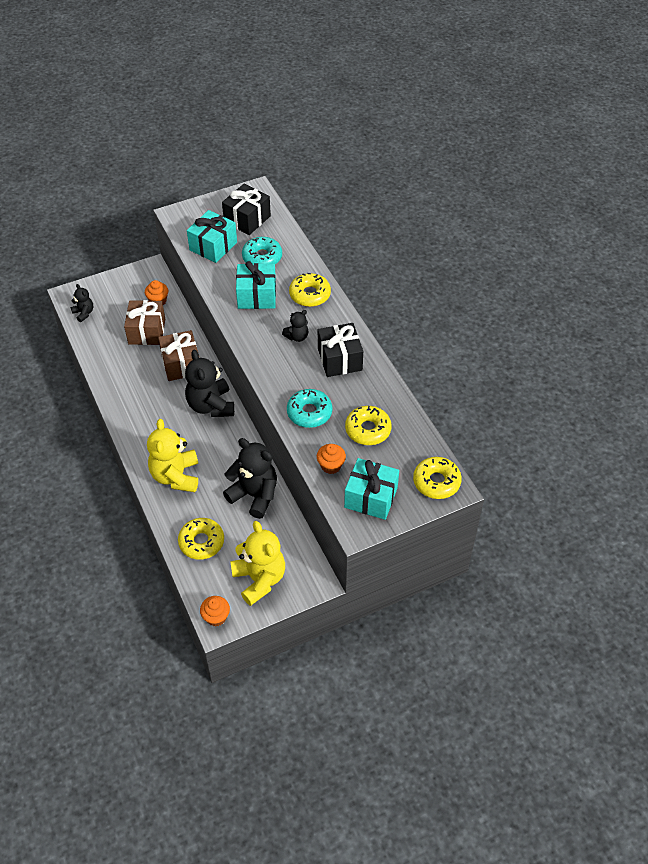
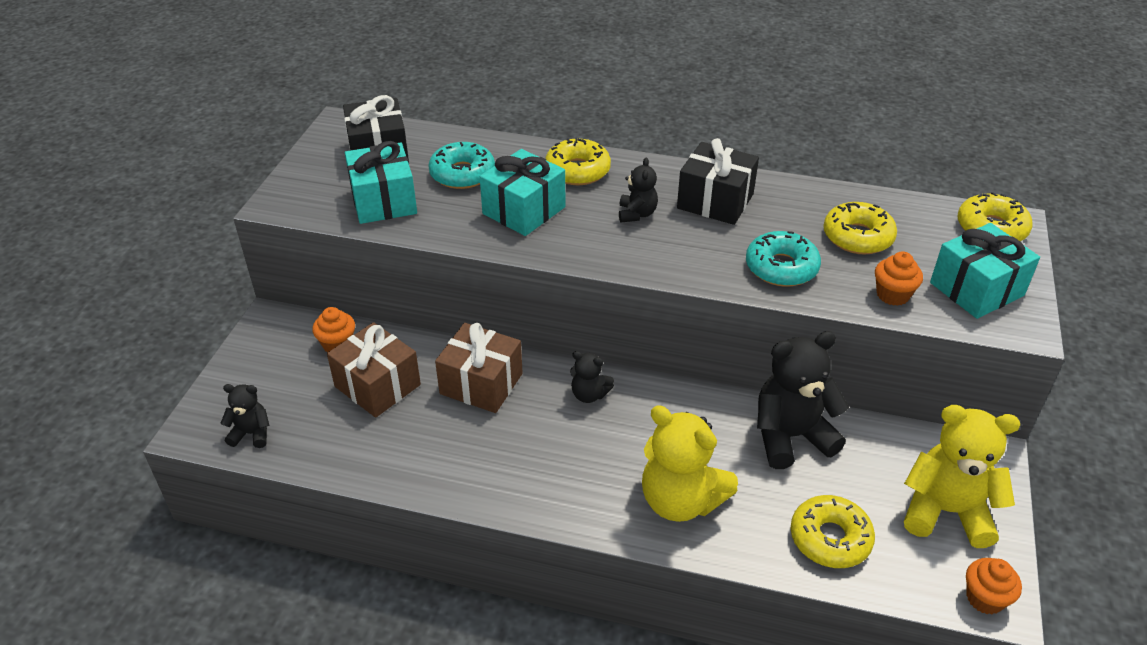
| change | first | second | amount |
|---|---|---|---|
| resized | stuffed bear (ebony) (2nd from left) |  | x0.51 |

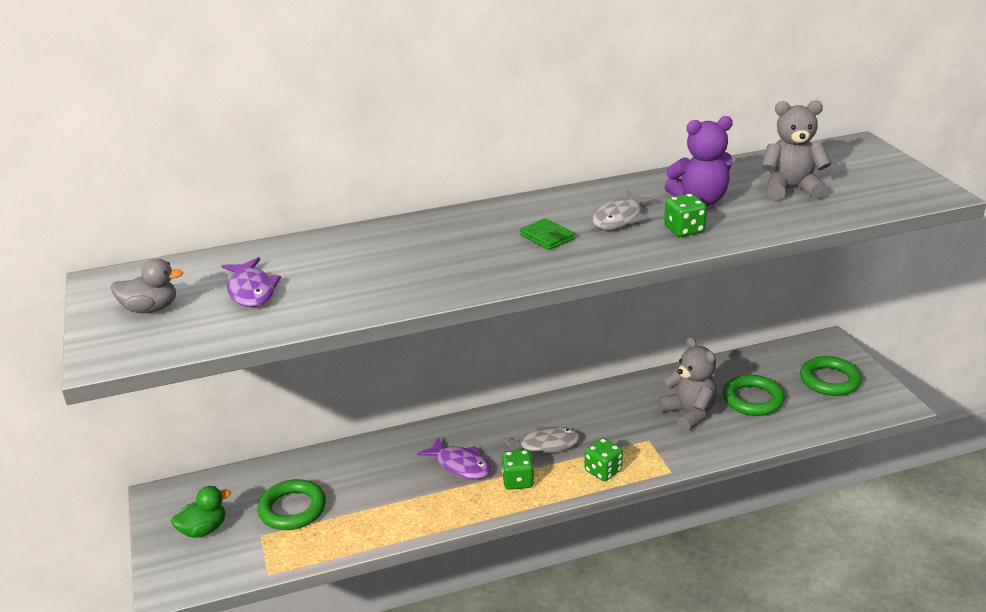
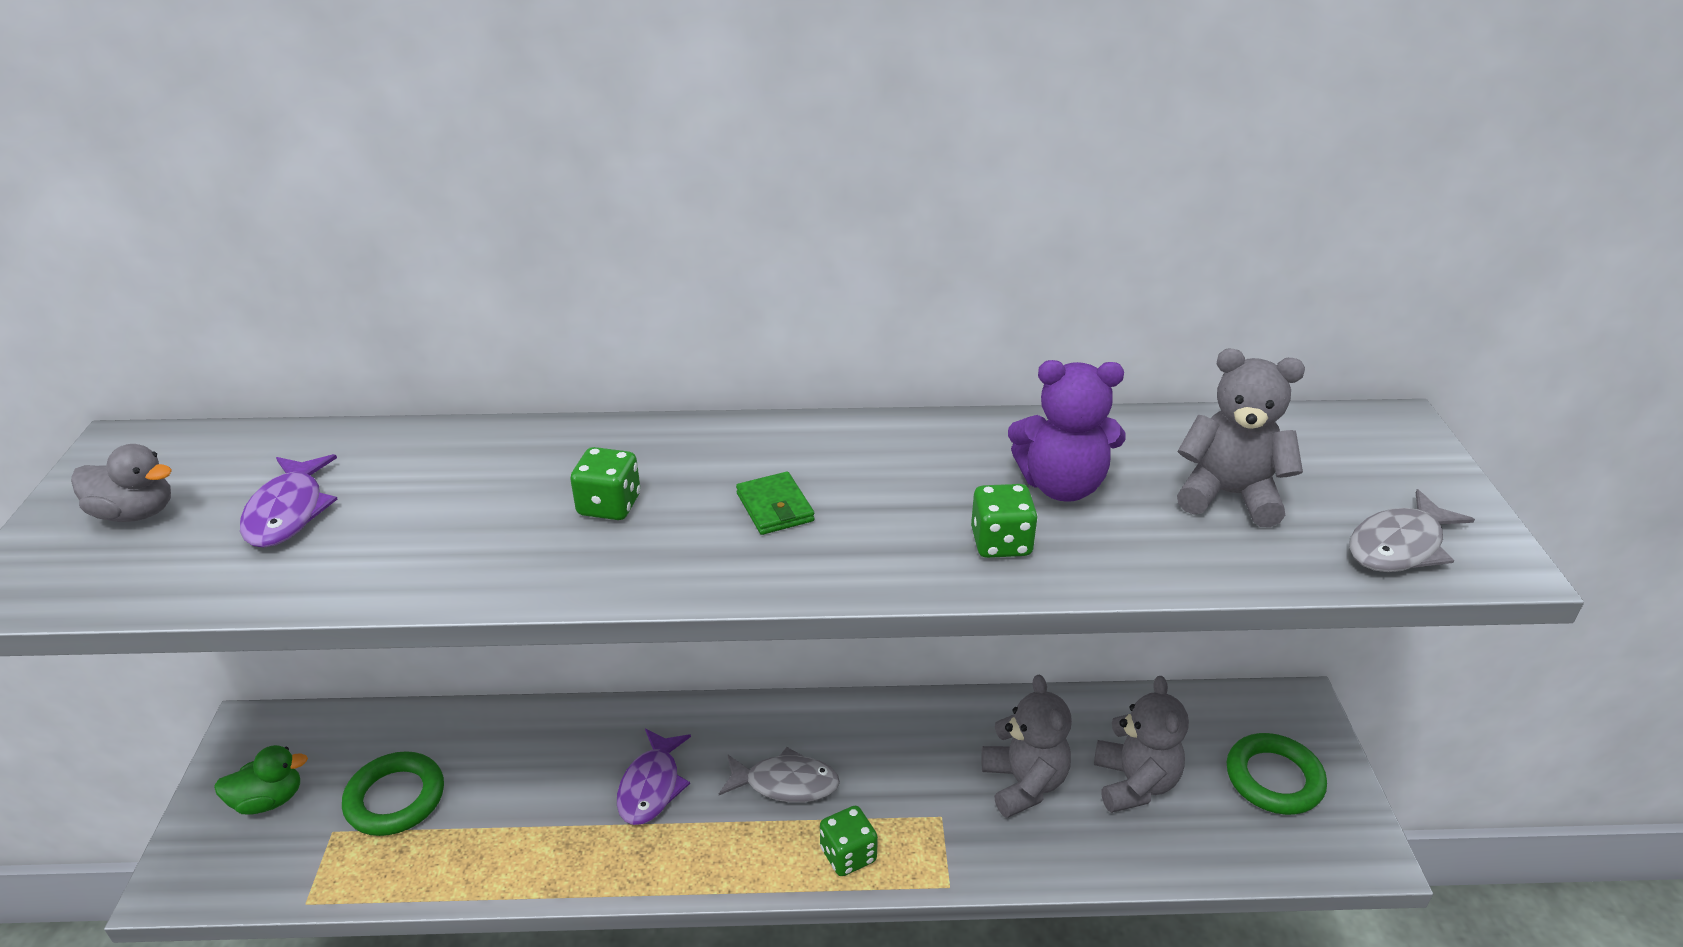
| change | first | second | amount |
|---|---|---|---|
| turned | fish figure (royal purple) (2nd from left) |  | 45 degrees clockwise |
| moved | die (green) (1st from left) |  |  |
| moved | fish figure (grey) (2nd from left) |  |  |
| replaced | torus (green) (2nd from left) | stuffed bear (grey) (2nd from left) |  |

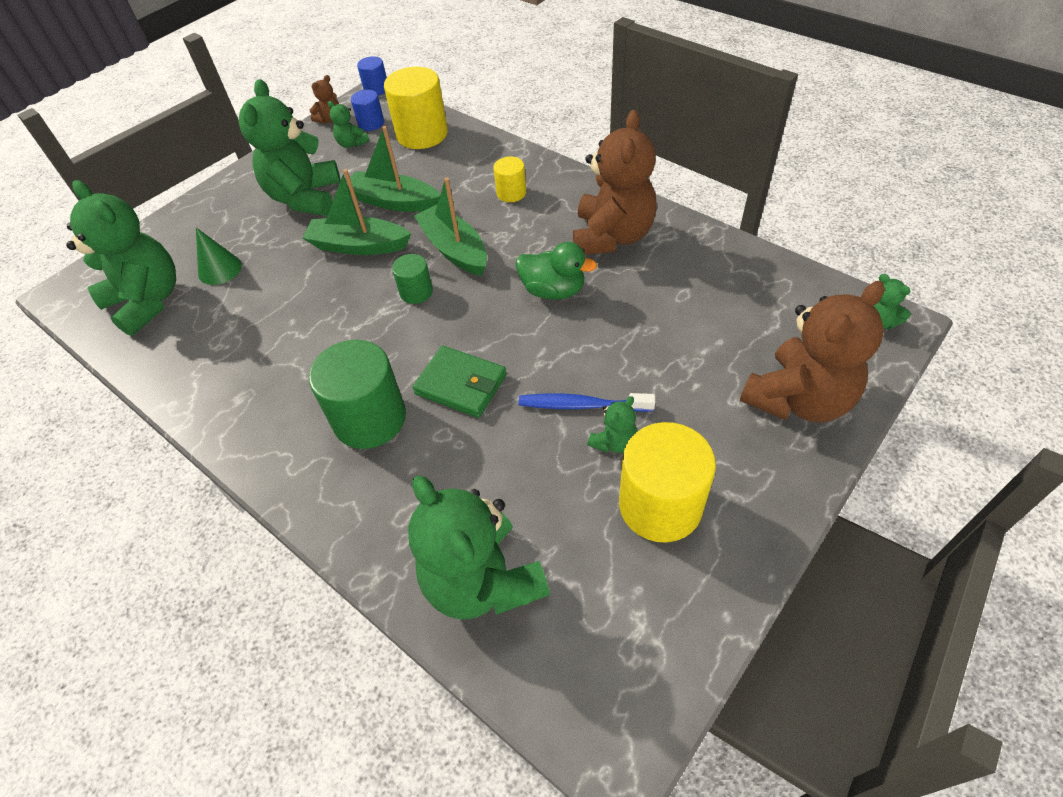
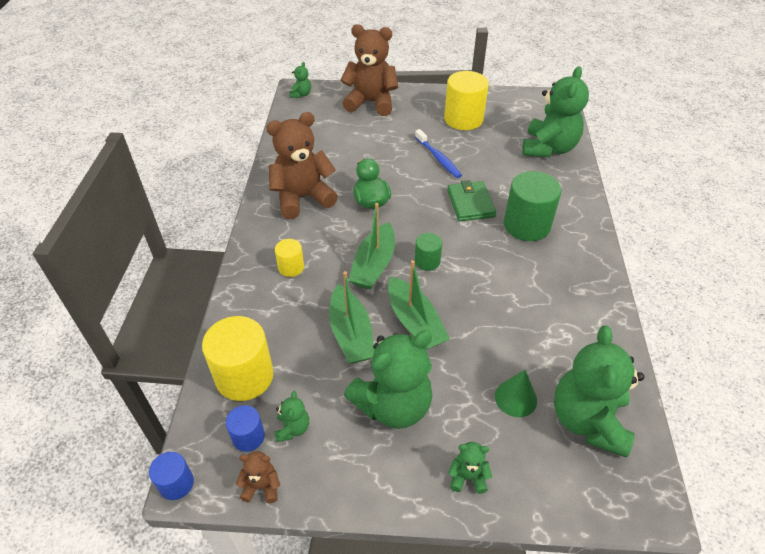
| change | first | second | amount |
|---|---|---|---|
| moved | stuffed bear (green) (5th from left in the first image) | stuffed bear (green) (4th from left) |  |

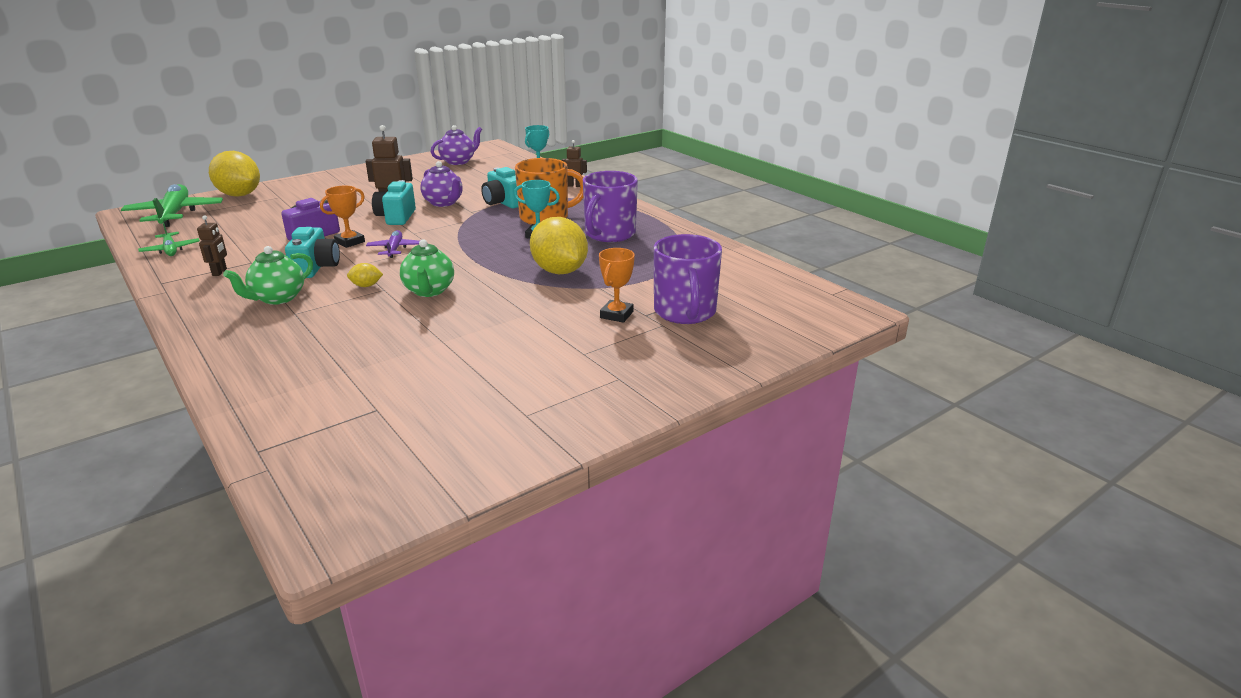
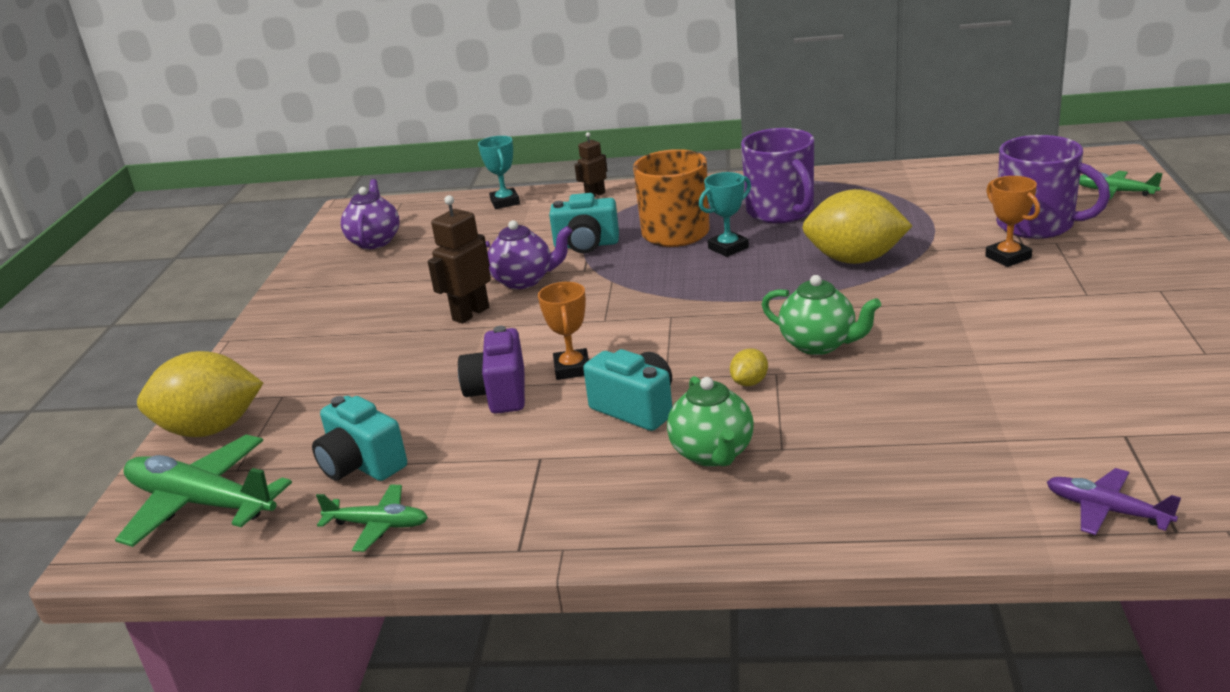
| change | first | second | amount |
|---|---|---|---|
| removed | robot figure (russet) (1st from left) |  |  |
| moved | aeroplane (royal purple) |  |  |
| moved | camera (teal) (2nd from left in the first image) | camera (teal) (1st from left) |  |
| added |  | aeroplane (green) (3rd from left) |  |

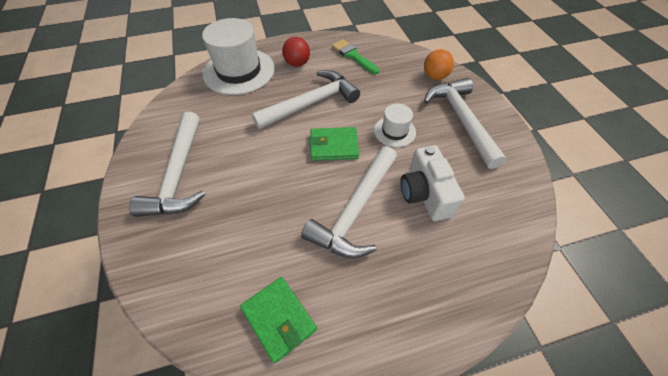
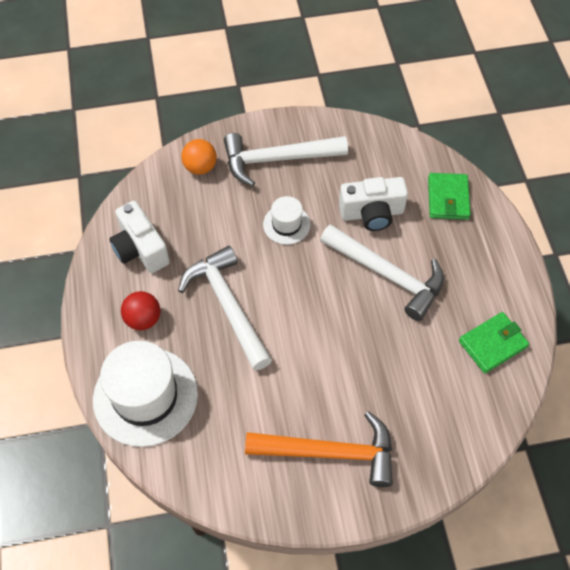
| change | first | second | amount |
|---|---|---|---|
| recoloured | claw hammer (snow-white) (1st from left) | claw hammer (orange) |  |
| moved | billfold (green) (2nd from left in the first image) | billfold (green) (1st from left) |  |
| replaced | brush (green) | camera (snow-white) (1st from left) |  |

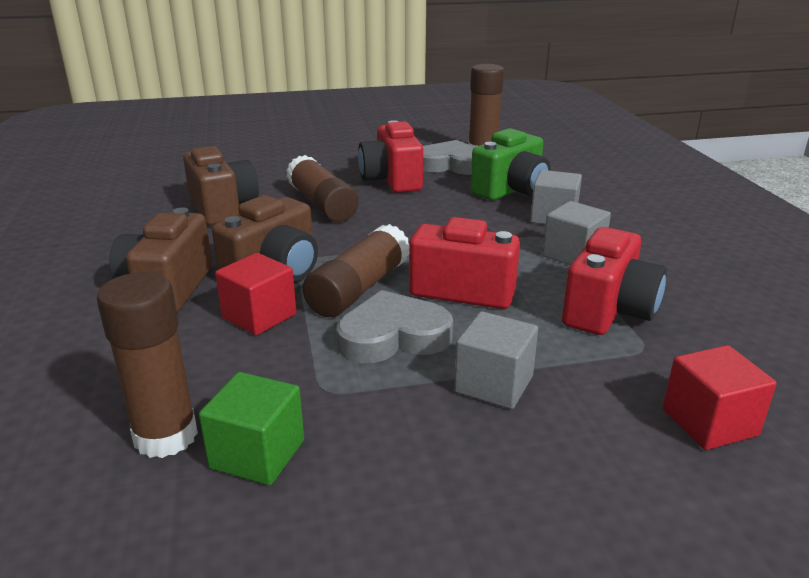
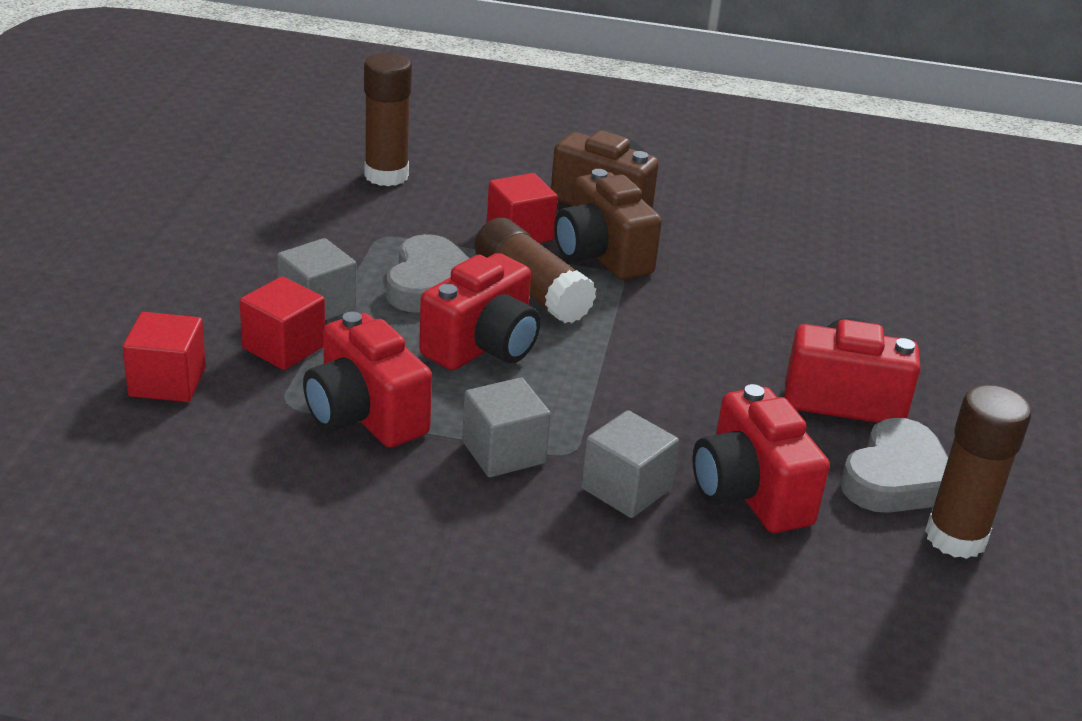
| change | first | second | amount |
|---|---|---|---|
| removed | camera (russet) (2nd from left) |  |  |
| removed | block (green) |  |  |
| removed | glue stick (russet) (2nd from left) |  |  |
| recoloured | camera (green) | camera (crimson) (3rd from left) |  |
| added |  | block (crimson) (2nd from left) |  |

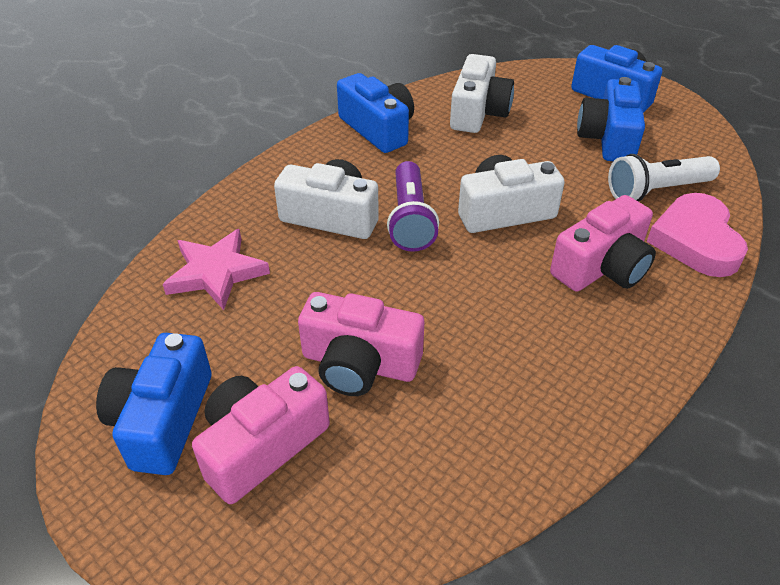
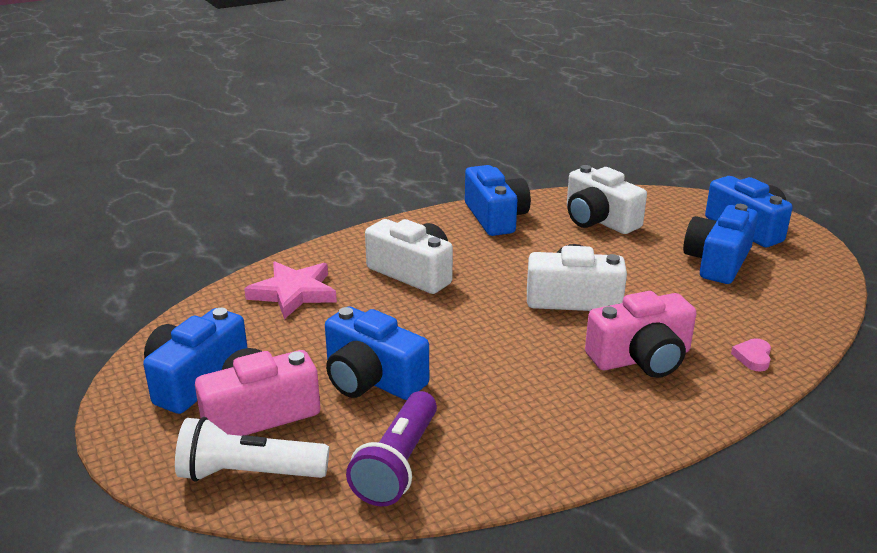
| change | first | second | amount |
|---|---|---|---|
| recoloured | camera (pink) (2nd from left) | camera (royal blue) (2nd from left) |  |
| moved | torch (royal purple) |  |  |
| turned | camera (snow-white) (2nd from left in the first image) | camera (snow-white) (3rd from left) | 105 degrees clockwise |
| moved | torch (snow-white) |  |  |
| resized | love heart (pink) |  | x0.42 |

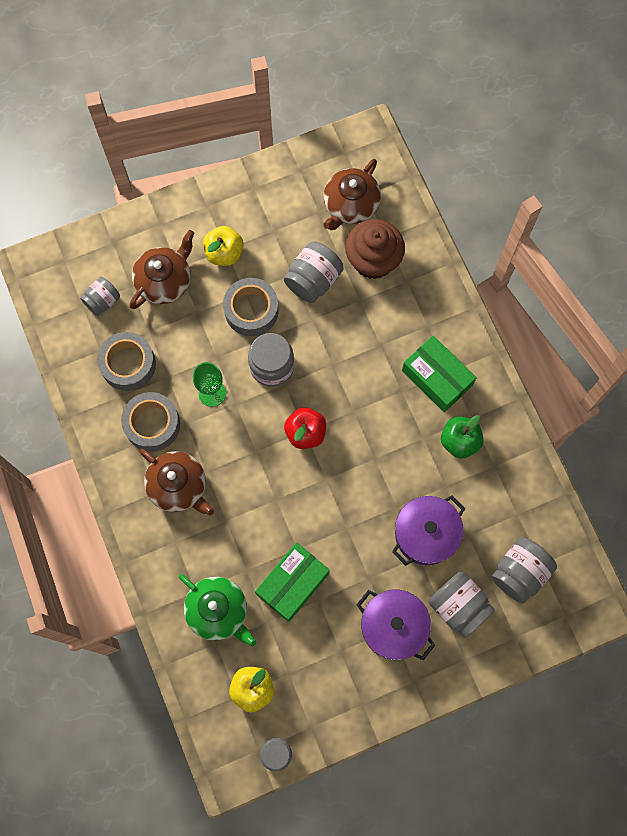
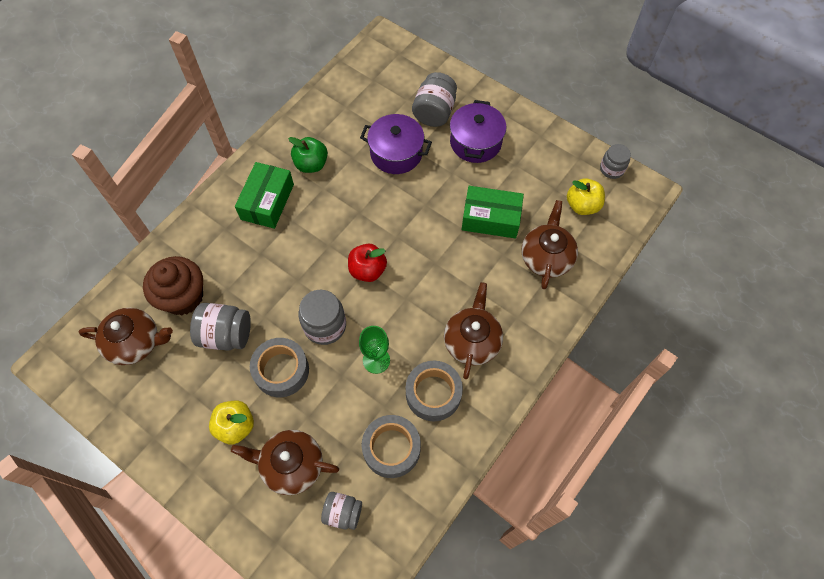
| change | first | second | amount |
|---|---|---|---|
| recoloured | tea pot (green) | tea pot (russet) (4th from left) |  |
| removed | jar (grey) (6th from left) |  |  |

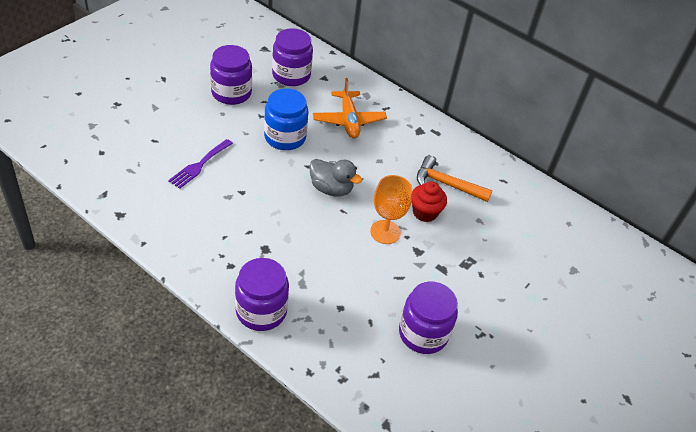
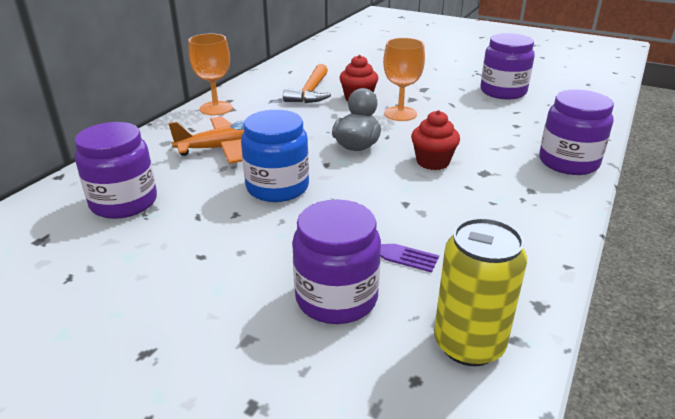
| change | first | second | amount |
|---|---|---|---|
| moved | jar (royal purple) (1st from left in the first image) | jar (royal purple) (2nd from left) |  |
| added |  | wine glass (orange) (1st from left) |  |
| added |  | fairy cake (crimson) (2nd from left) |  |
| added |  | tin (golden) |  |

